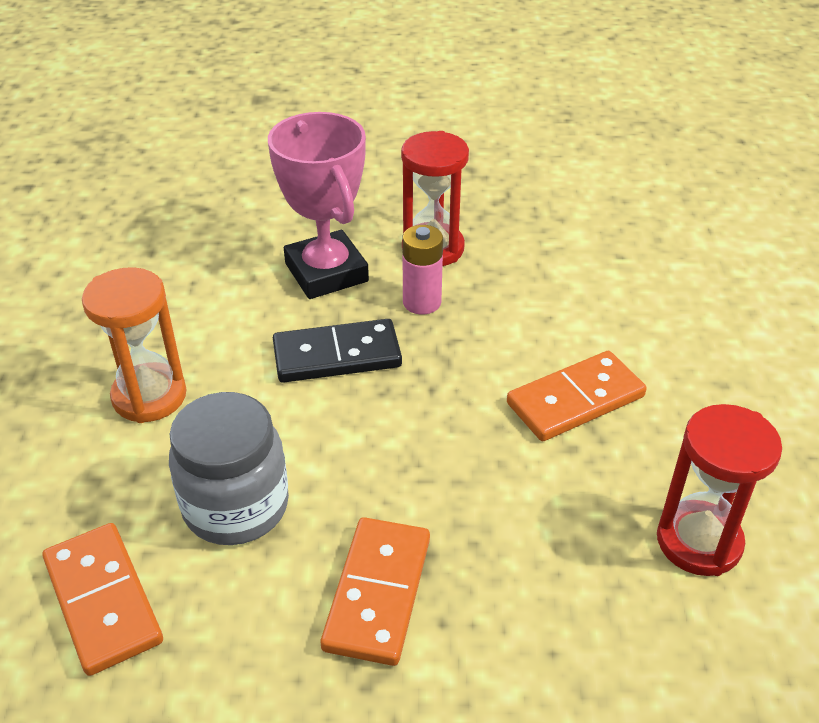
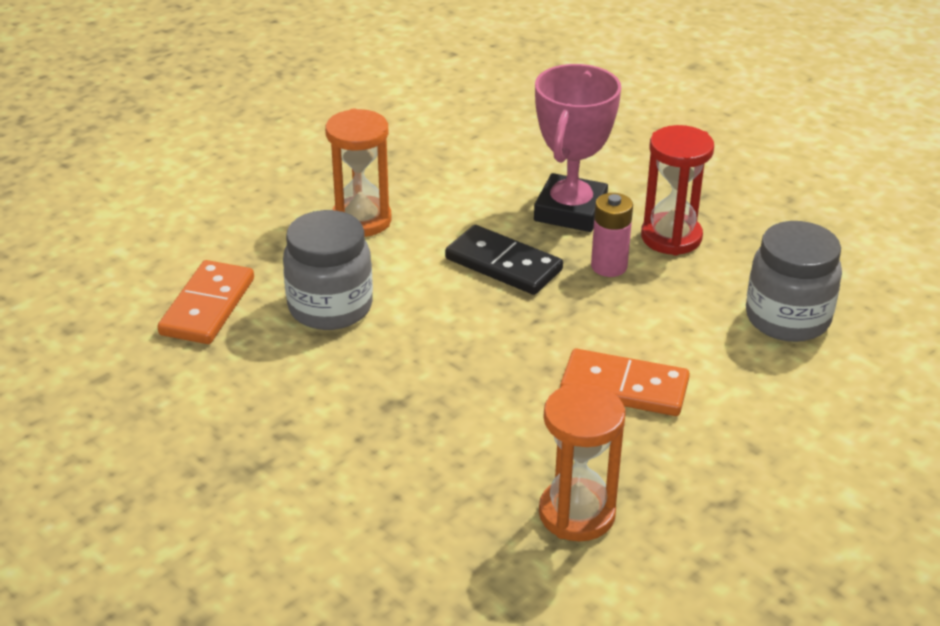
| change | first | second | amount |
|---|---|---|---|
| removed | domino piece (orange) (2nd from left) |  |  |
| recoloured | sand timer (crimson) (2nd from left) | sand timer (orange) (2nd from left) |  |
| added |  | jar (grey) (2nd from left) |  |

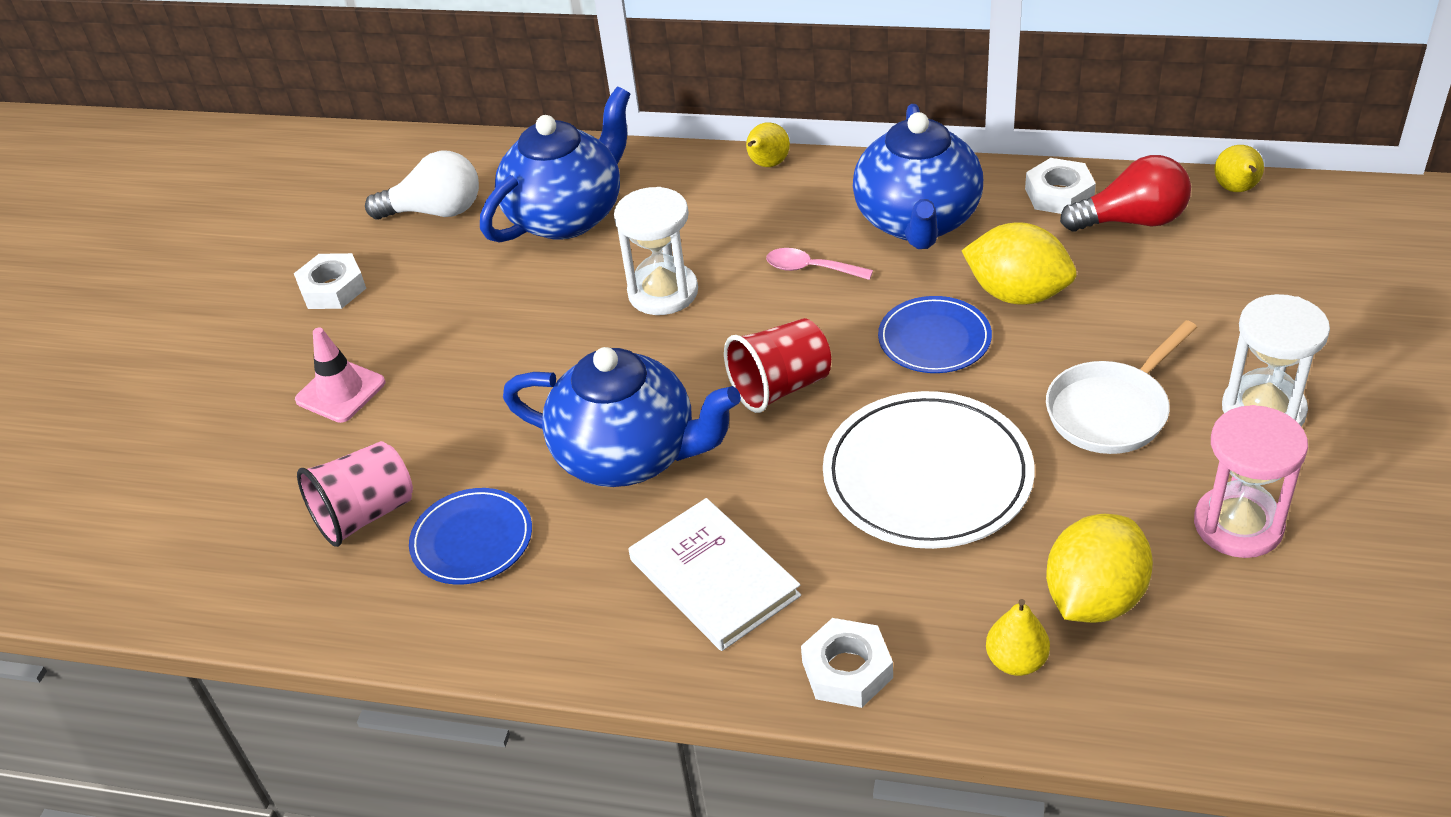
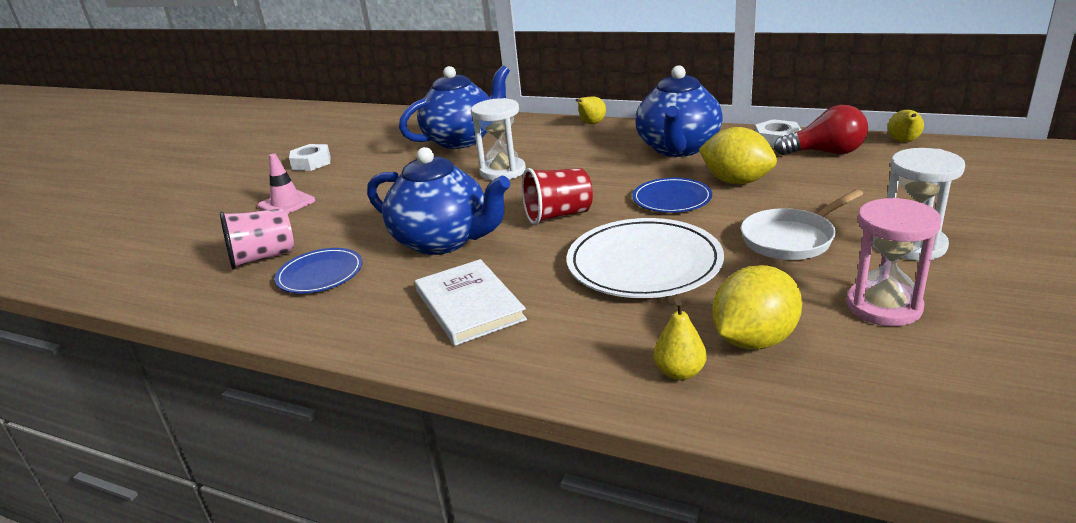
| change | first | second | amount |
|---|---|---|---|
| removed | lightbulb (snow-white) |  |  |
| removed | teaspoon (pink) |  |  |
| removed | nut (snow-white) (2nd from left) |  |  |

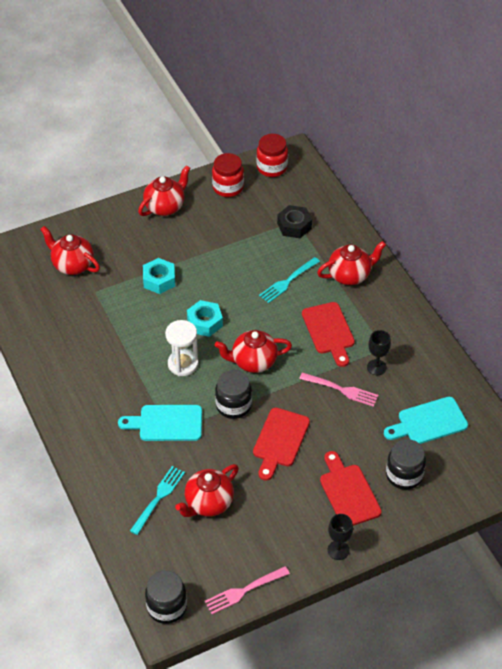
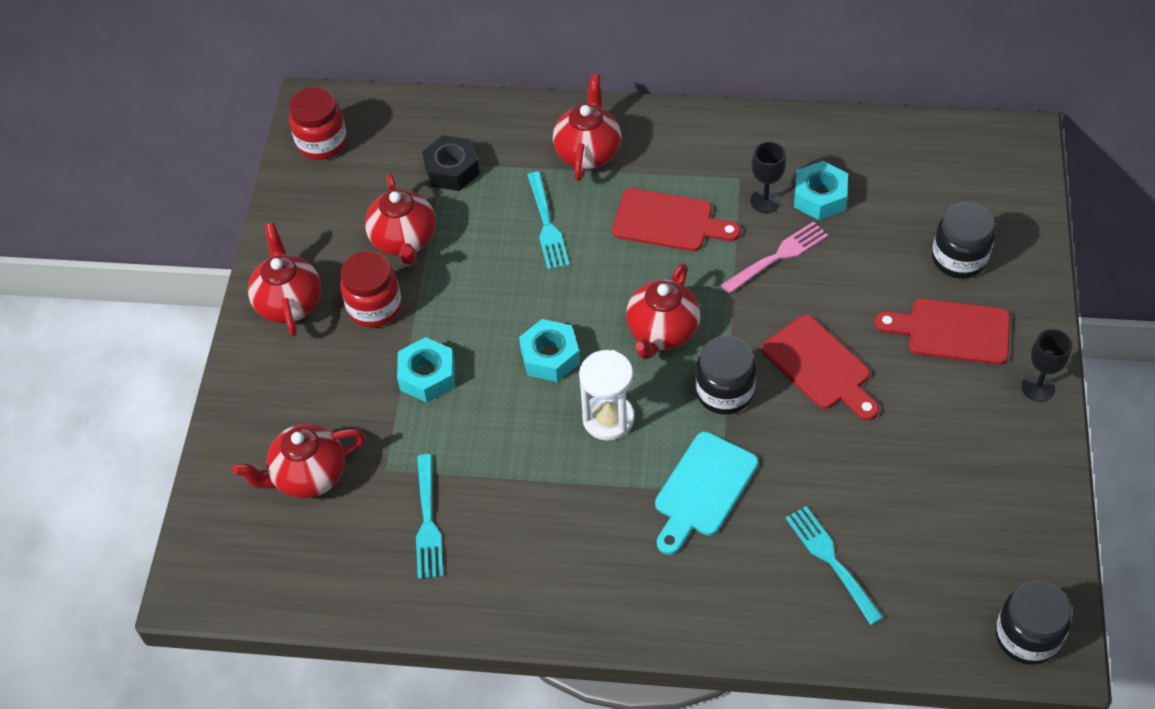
| change | first | second | amount |
|---|---|---|---|
| moved | tea pot (crimson) (3rd from left) |  |  |
| removed | fork (pink) (1st from left) |  |  |
| moved | jar (crimson) (1st from left in the first image) | jar (crimson) (2nd from left) |  |
| removed | bread board (teal) (2nd from left) |  |  |
| added |  | fork (teal) (1st from left) |  |
| added |  | nut (teal) (3rd from left) |  |

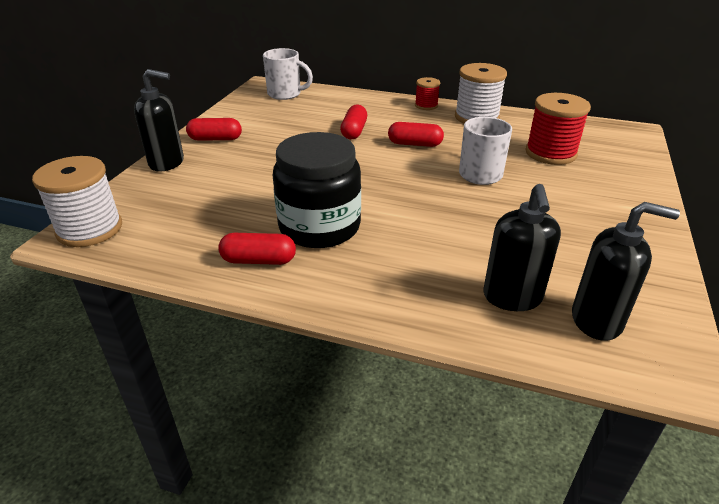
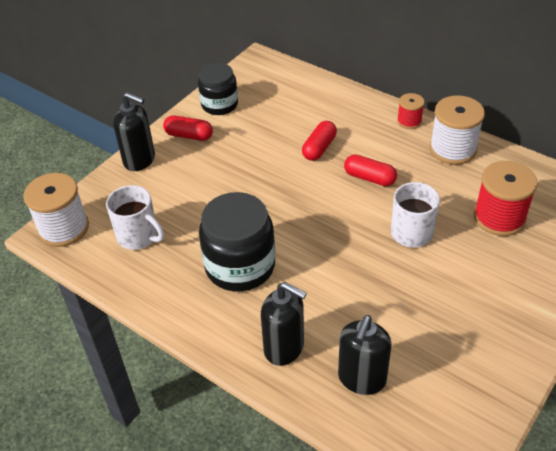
| change | first | second | amount |
|---|---|---|---|
| removed | capsule (crimson) (2nd from left) |  |  |
| moved | mug (snow-white) (1st from left) |  |  |
| moved | soap dispenser (ebony) (3rd from left in the first image) | soap dispenser (ebony) (2nd from left) |  |
| added |  | jar (ebony) (1st from left) |  |

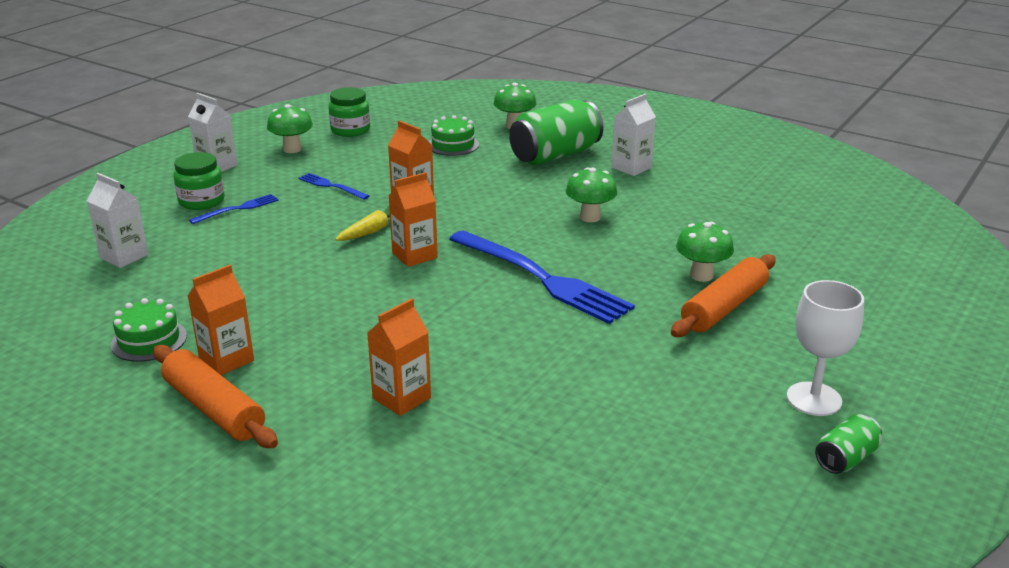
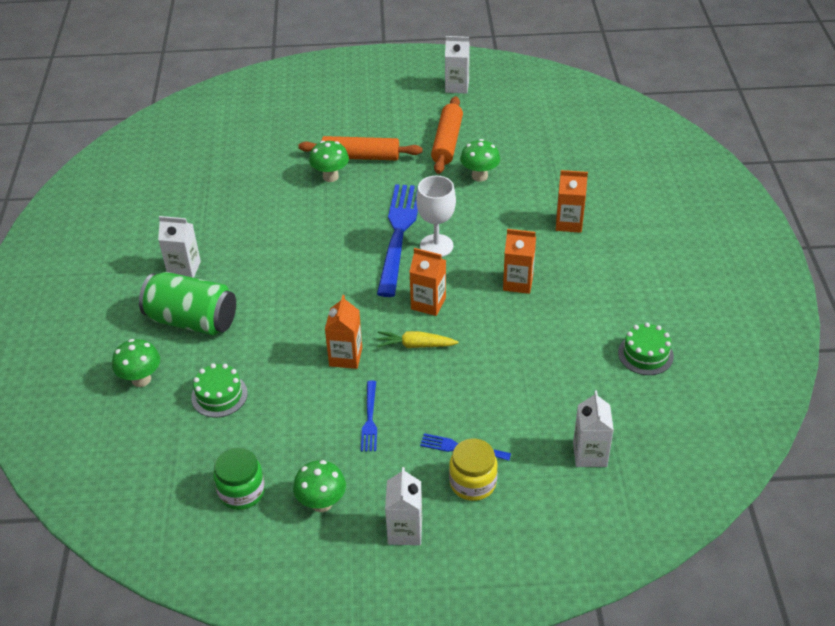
| change | first | second | amount |
|---|---|---|---|
| moved | rolling pin (orange) (1st from left in the first image) | rolling pin (orange) (2nd from left) |  |
| recoloured | jar (green) (1st from left) | jar (golden) |  |
| moved | juice carton (orange) (1st from left in the first image) | juice carton (orange) (3rd from left) |  |
| moved | toadstool (green) (3rd from left in the first image) | toadstool (green) (4th from left) |  |
| moved | wine glass (snow-white) |  |  |
| replaced | tin (green) (2nd from left) | juice carton (snow-white) (3rd from left) |  |

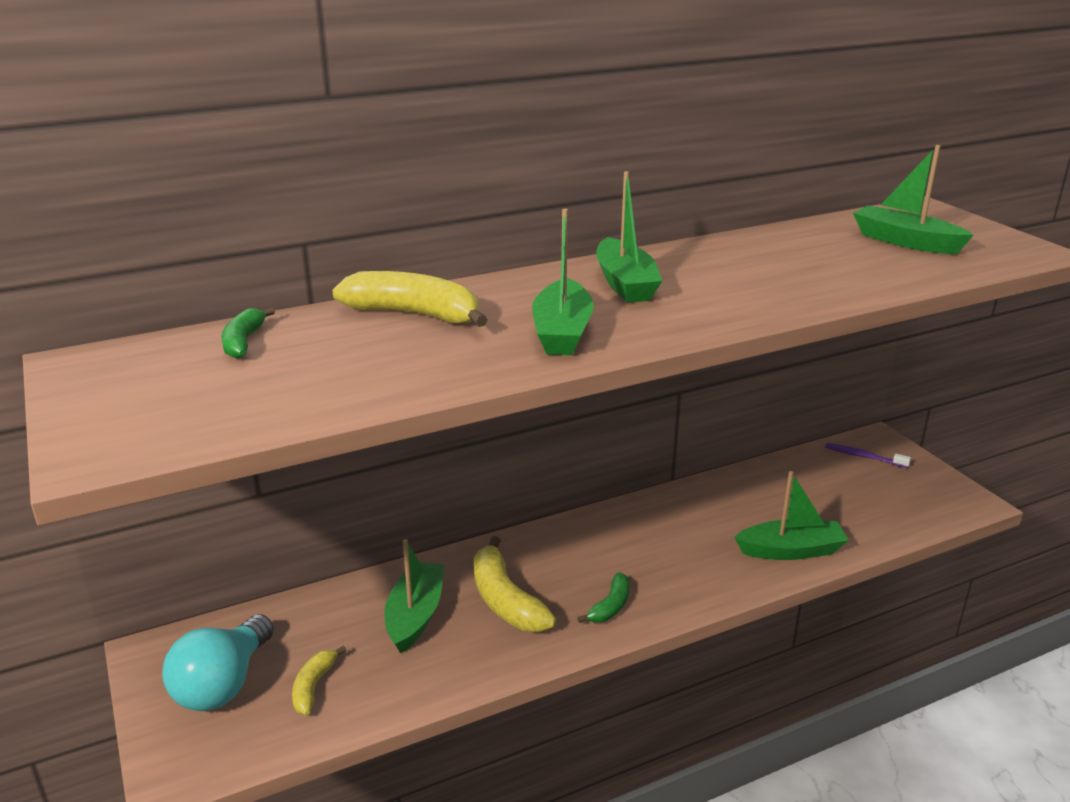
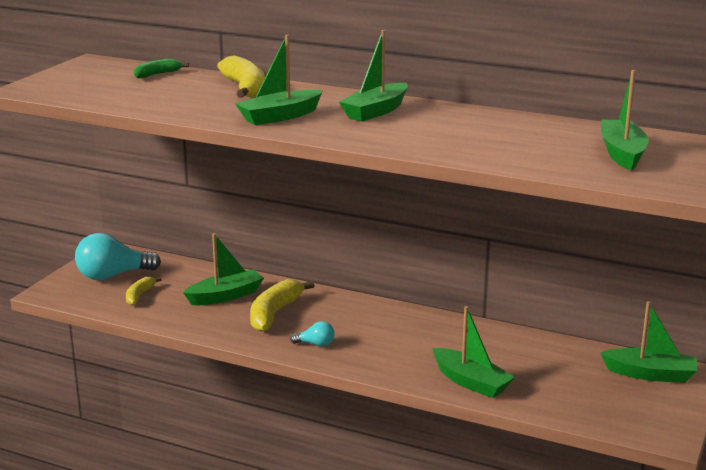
| change | first | second | amount |
|---|---|---|---|
| turned | toy banana (golden) (1st from left) |  | 45 degrees counterclockwise |
| replaced | toy banana (green) (2nd from left) | lightbulb (teal) (2nd from left) |  |
| replaced | dental brush (royal purple) | sailboat (green) (6th from left) |  |

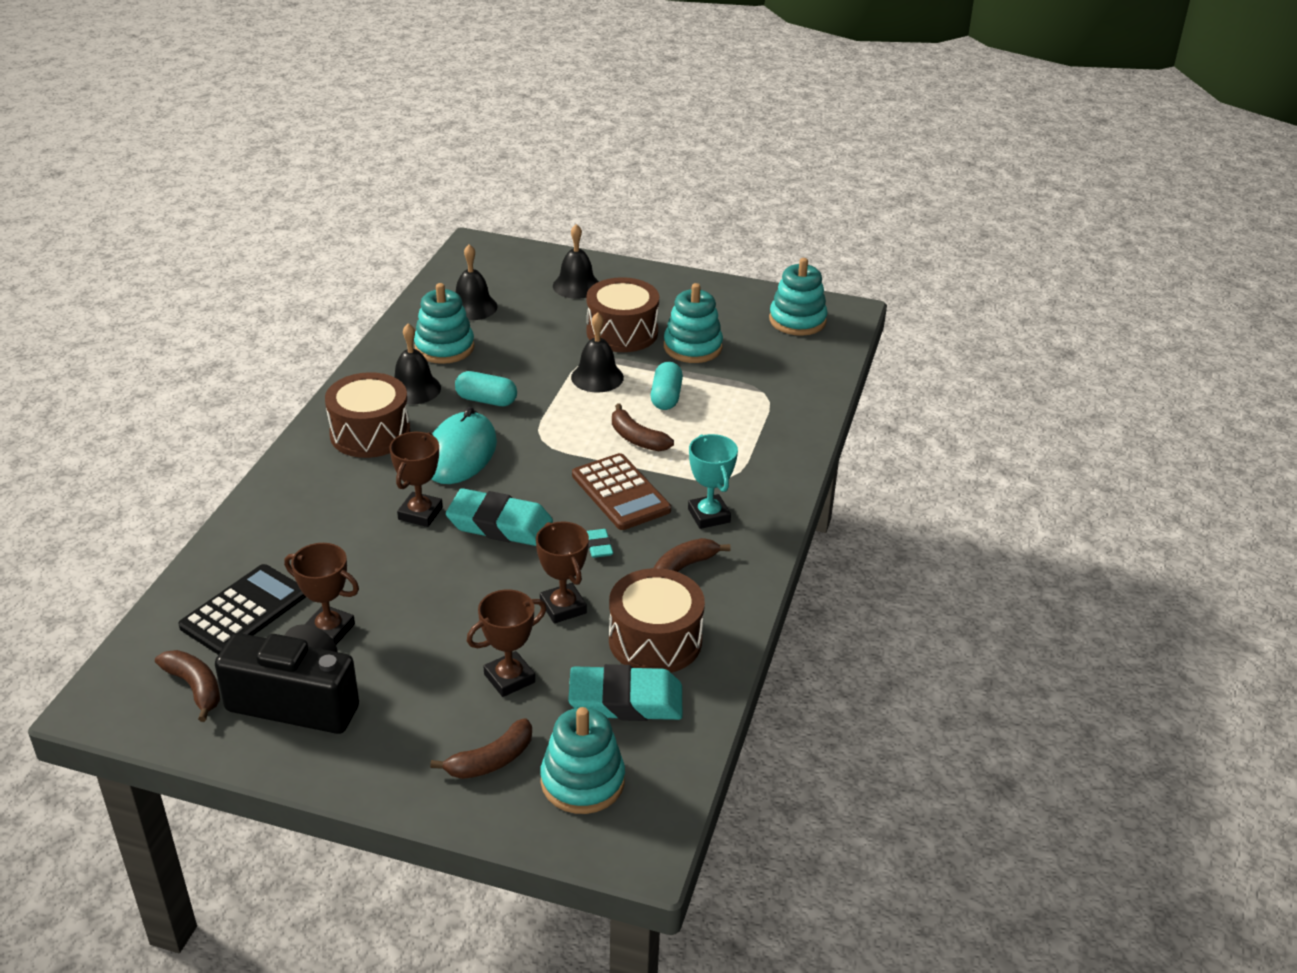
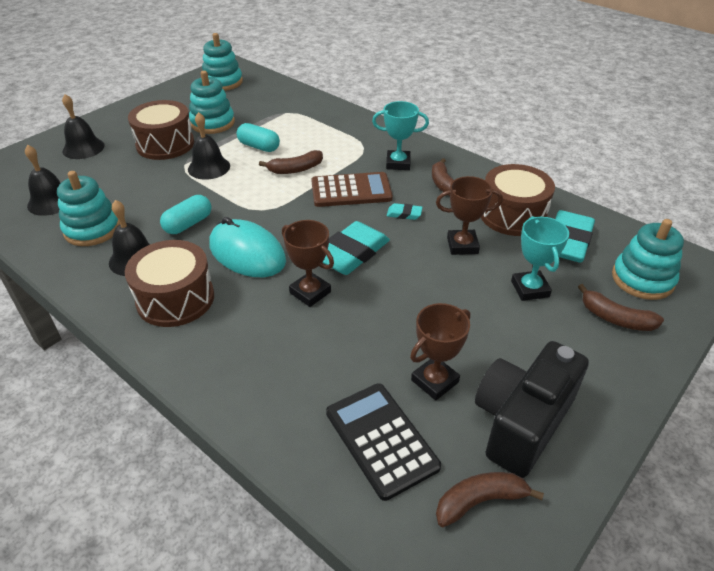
| change | first | second | amount |
|---|---|---|---|
| turned | toy banana (russet) (2nd from left in the first image) | toy banana (russet) (4th from left) | 135 degrees clockwise |
| recoloured | award cup (russet) (3rd from left) | award cup (teal) (2nd from left) |  |

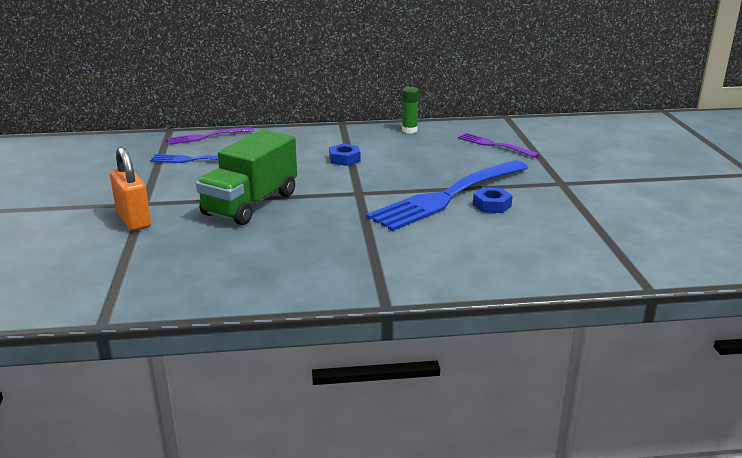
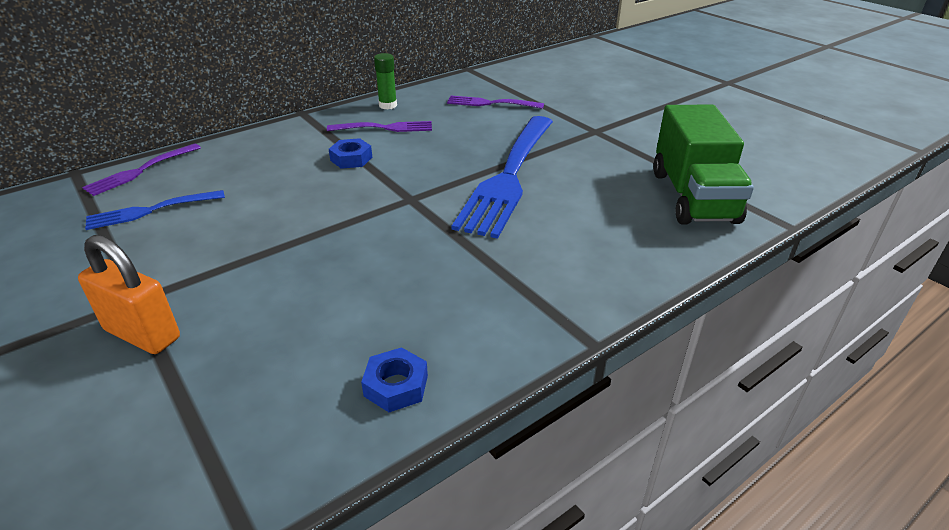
| change | first | second | amount |
|---|---|---|---|
| moved | truck (green) |  |  |
| moved | nut (royal blue) (2nd from left) |  |  |
| added |  | fork (royal purple) (2nd from left) |  |

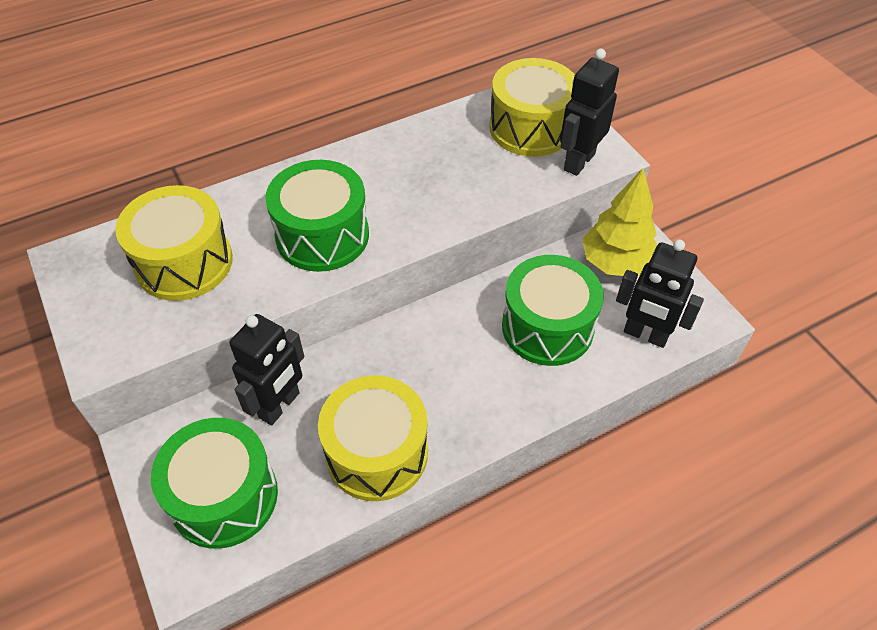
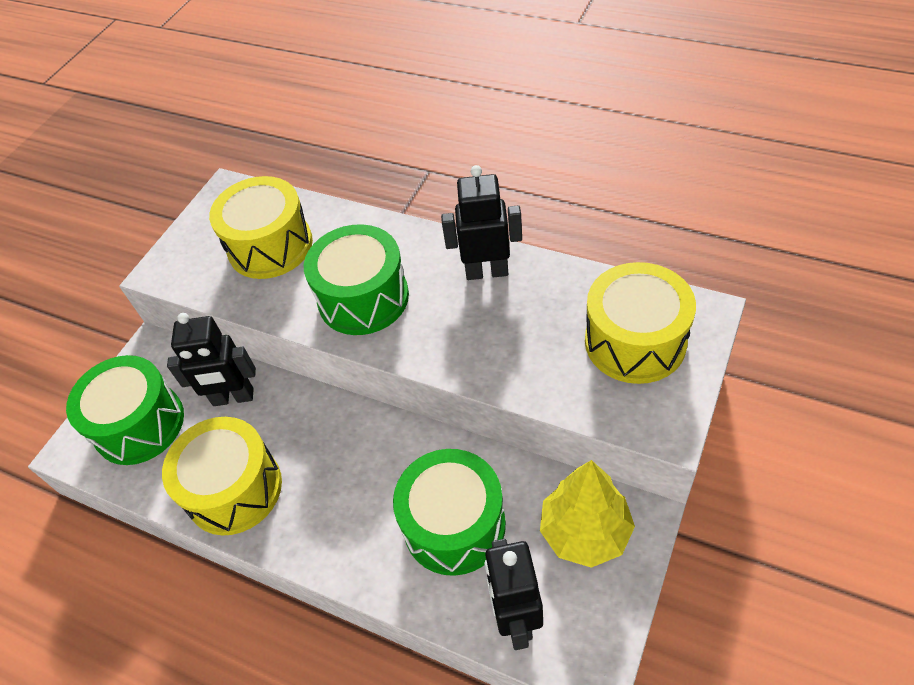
| change | first | second | amount |
|---|---|---|---|
| moved | robot figure (ebony) (2nd from left) |  |  |

